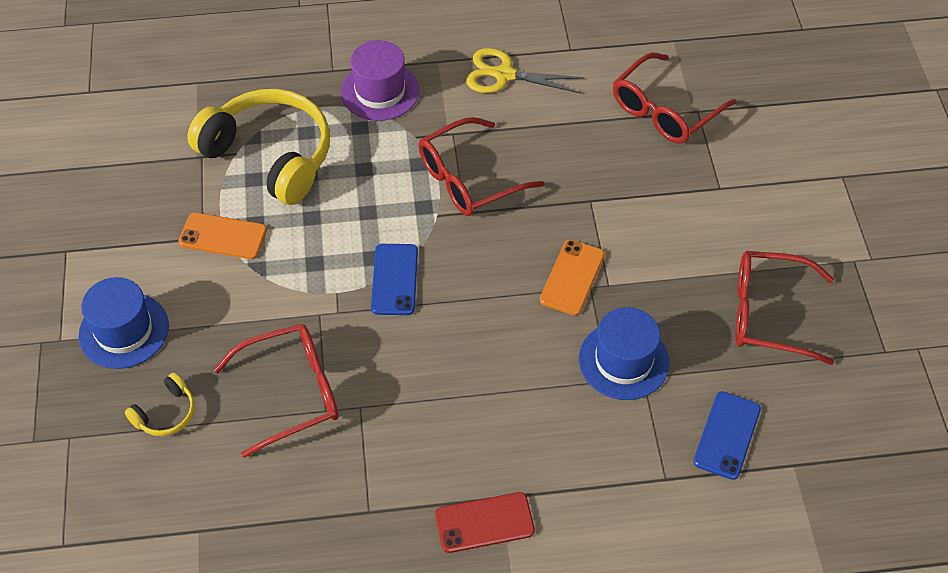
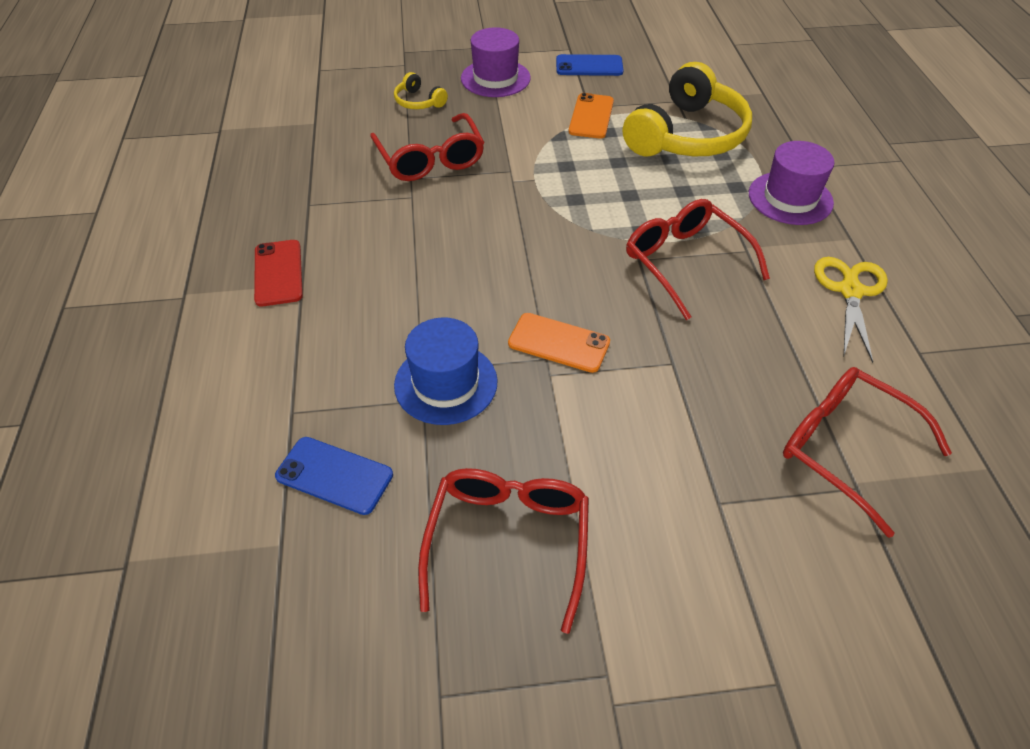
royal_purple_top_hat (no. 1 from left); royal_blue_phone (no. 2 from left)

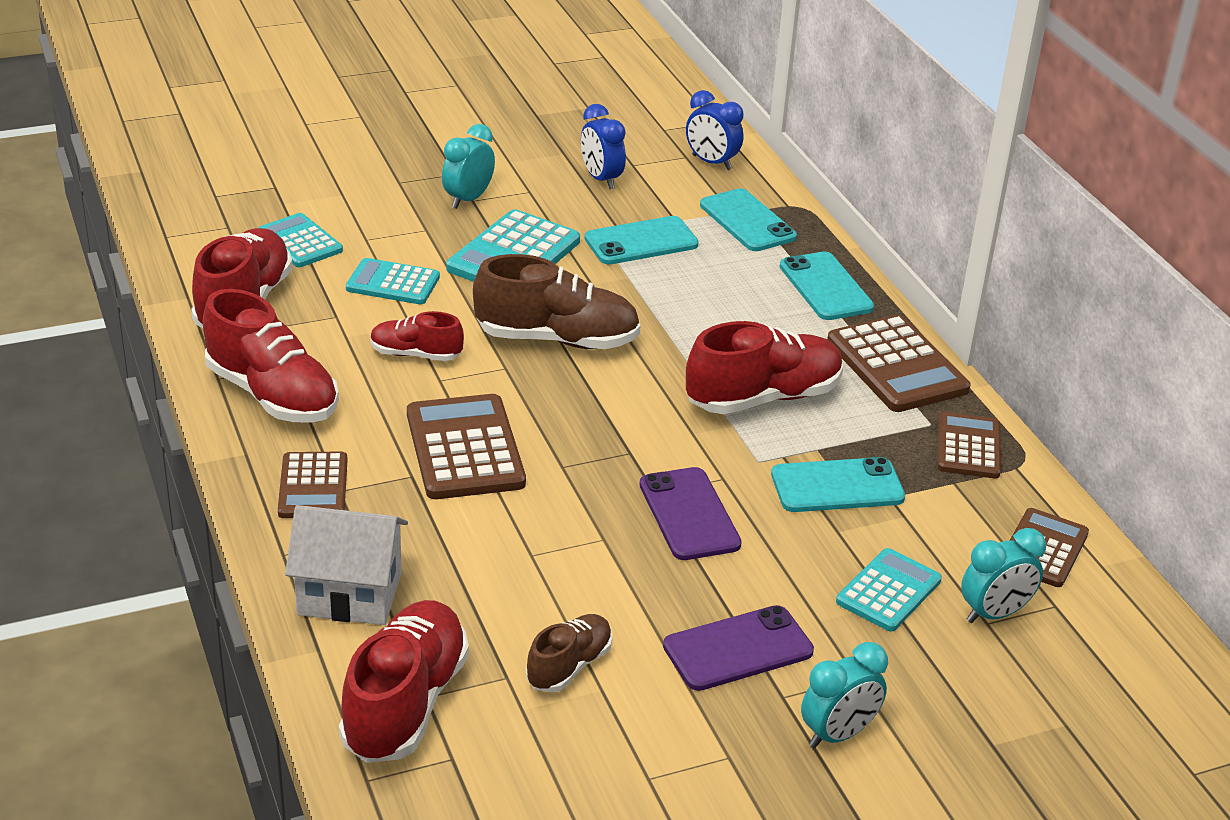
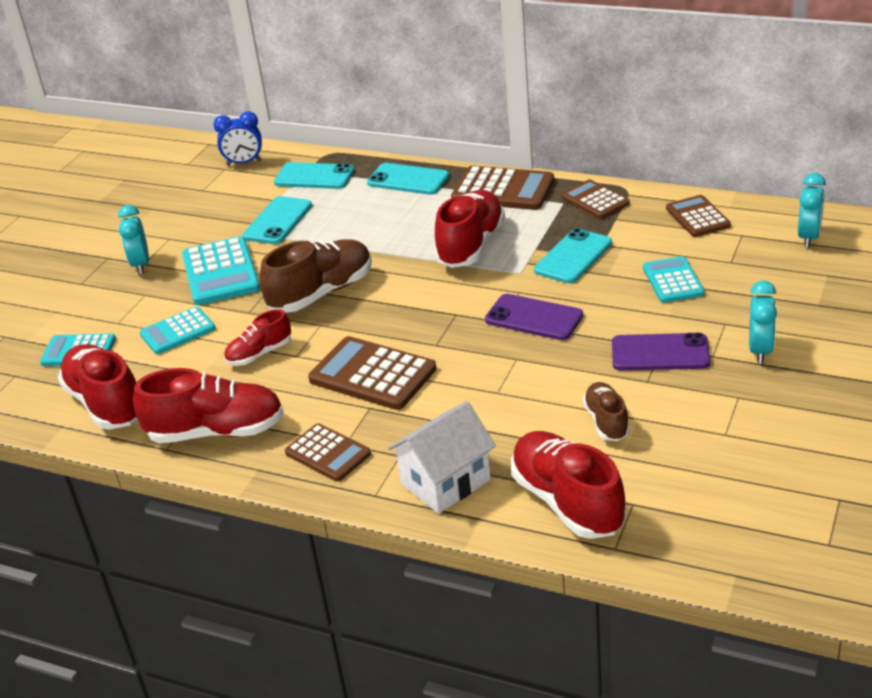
royal_purple_phone (no. 2 from left); teal_clock (no. 3 from left); royal_blue_clock (no. 1 from left in the first image)

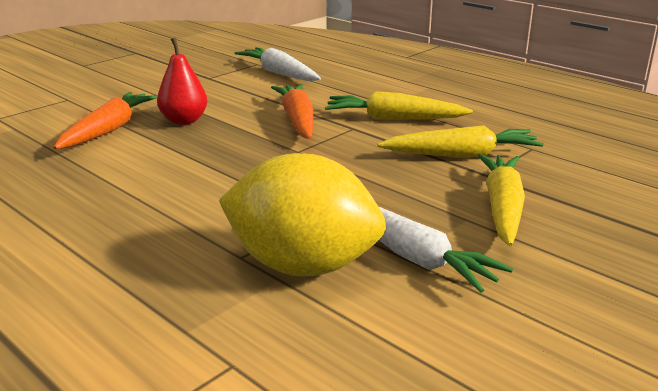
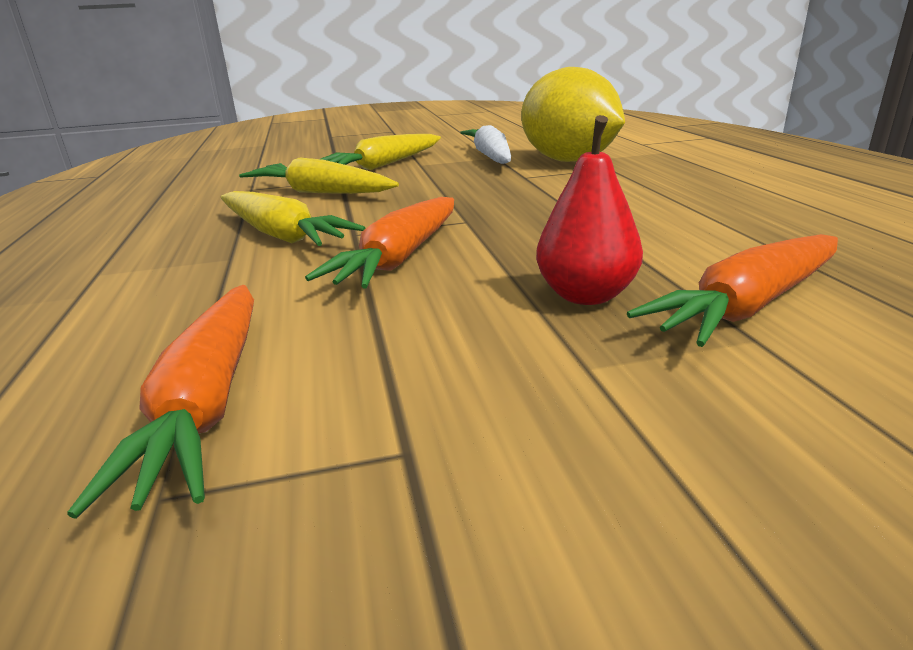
bright_orange_toy_carrot (no. 1 from left)

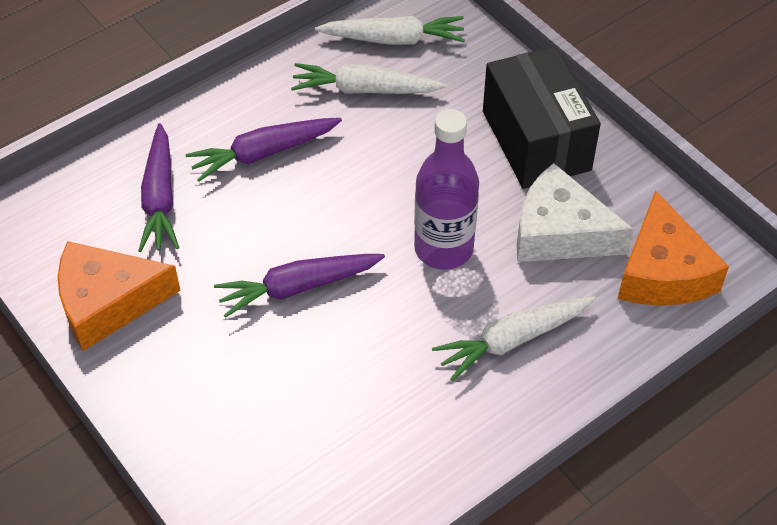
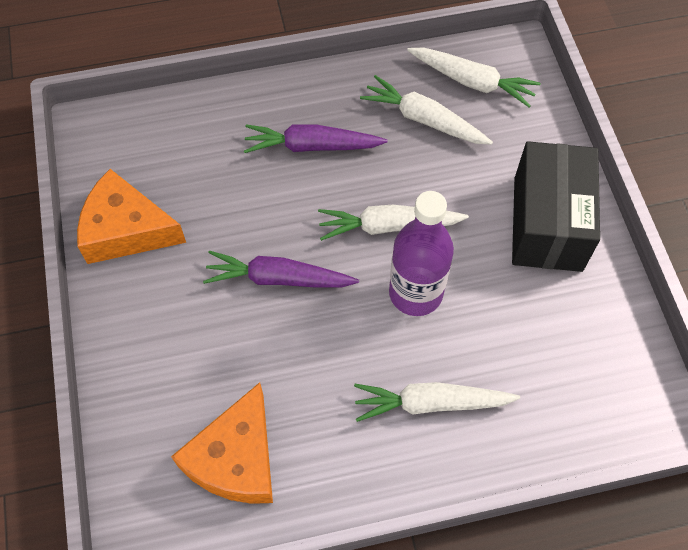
bright_orange_cheese_wedge (no. 2 from left); pure_white_toy_carrot (no. 1 from left); royal_purple_toy_carrot (no. 1 from left in the first image); pure_white_cheese_wedge

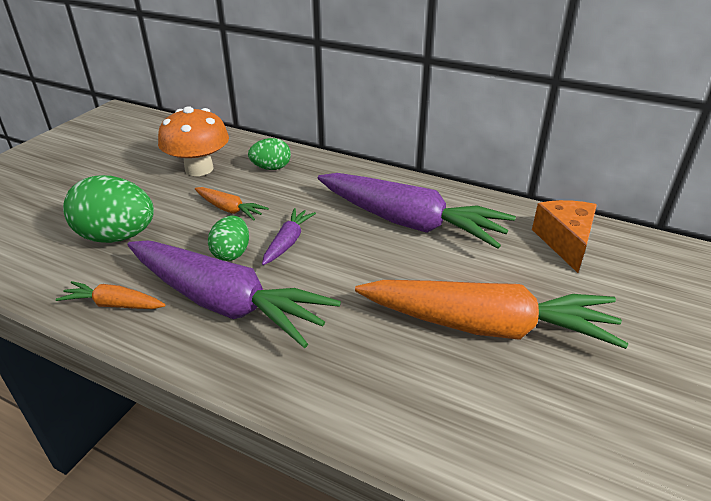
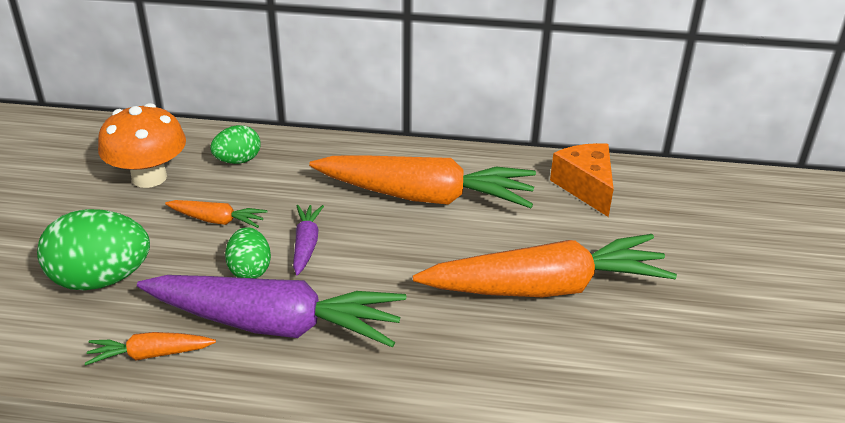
bright_orange_toy_carrot (no. 3 from left)

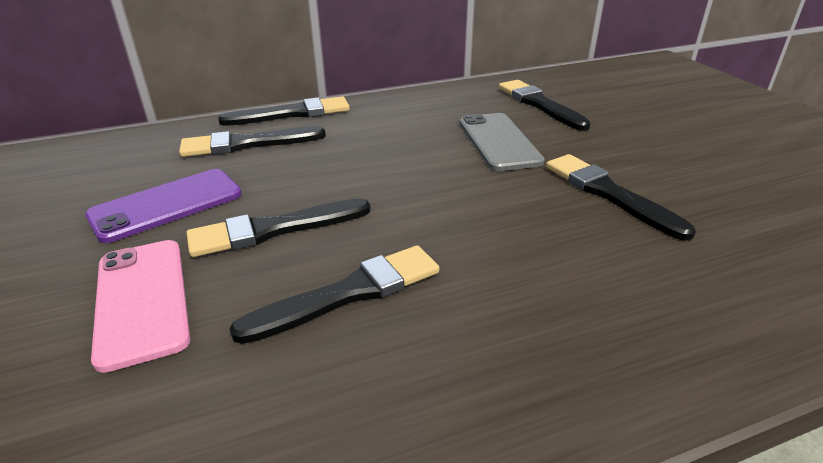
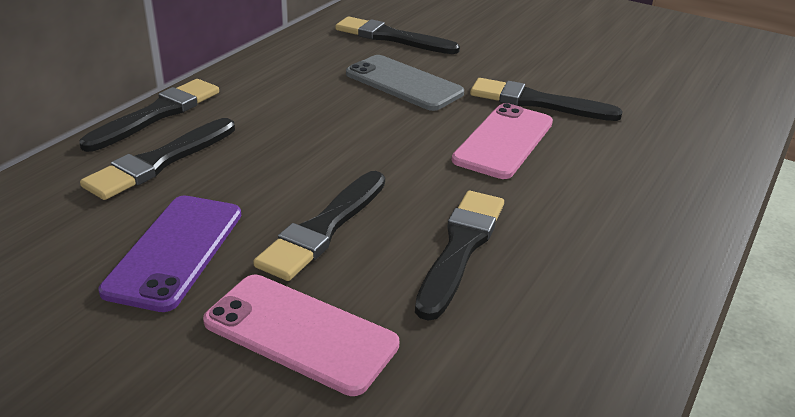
rosy_phone (no. 2 from left)

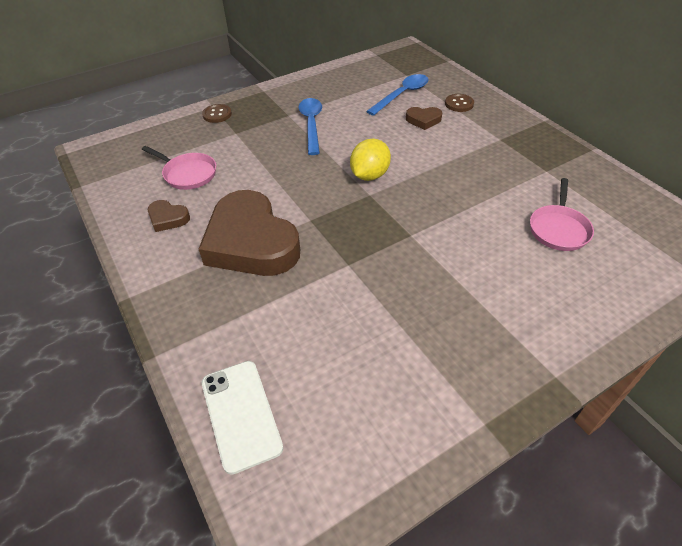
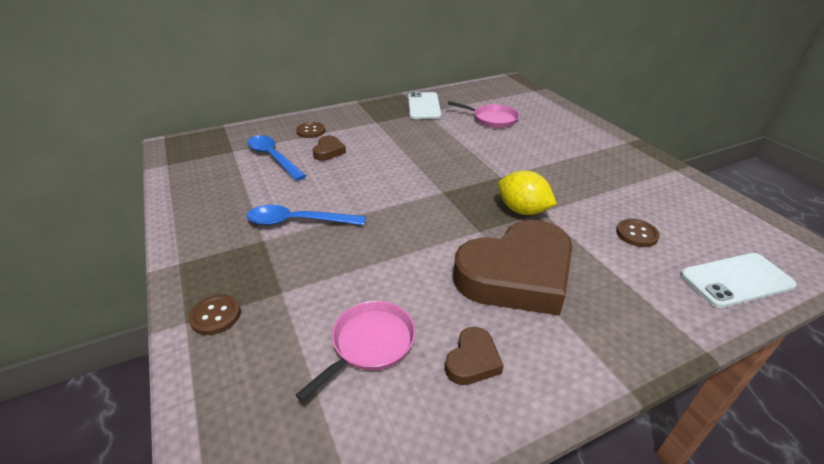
pure_white_phone (no. 1 from left); bright_yellow_citrus_fruit; russet_sewing_button (no. 3 from left)

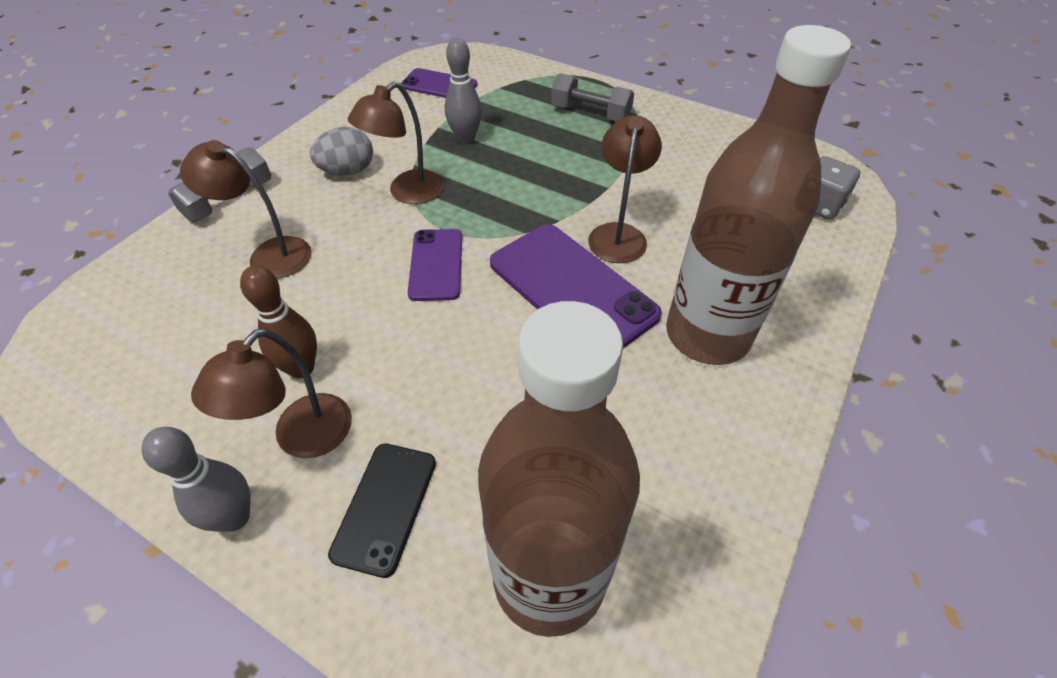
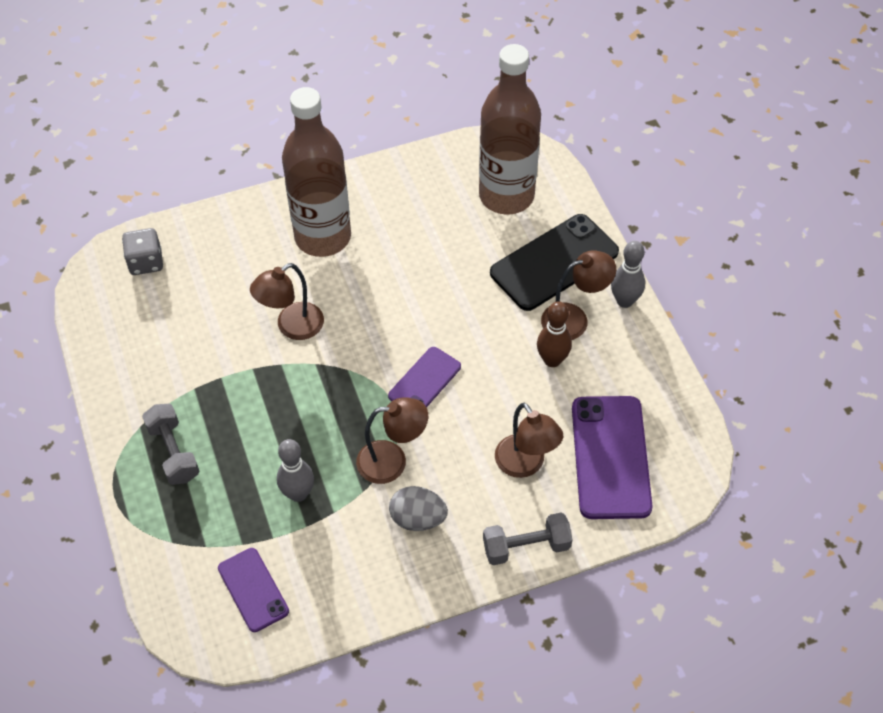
jet-black_phone; royal_purple_phone (no. 3 from left)

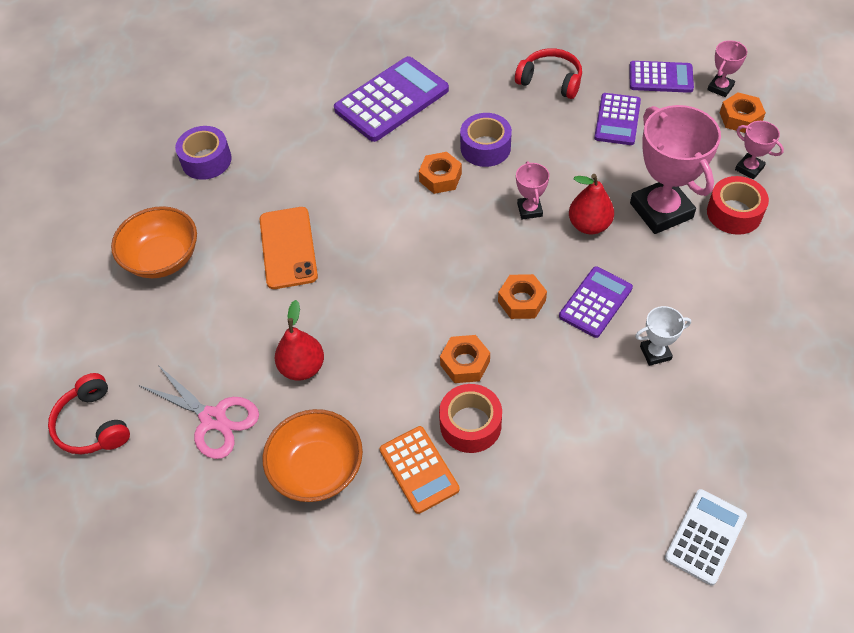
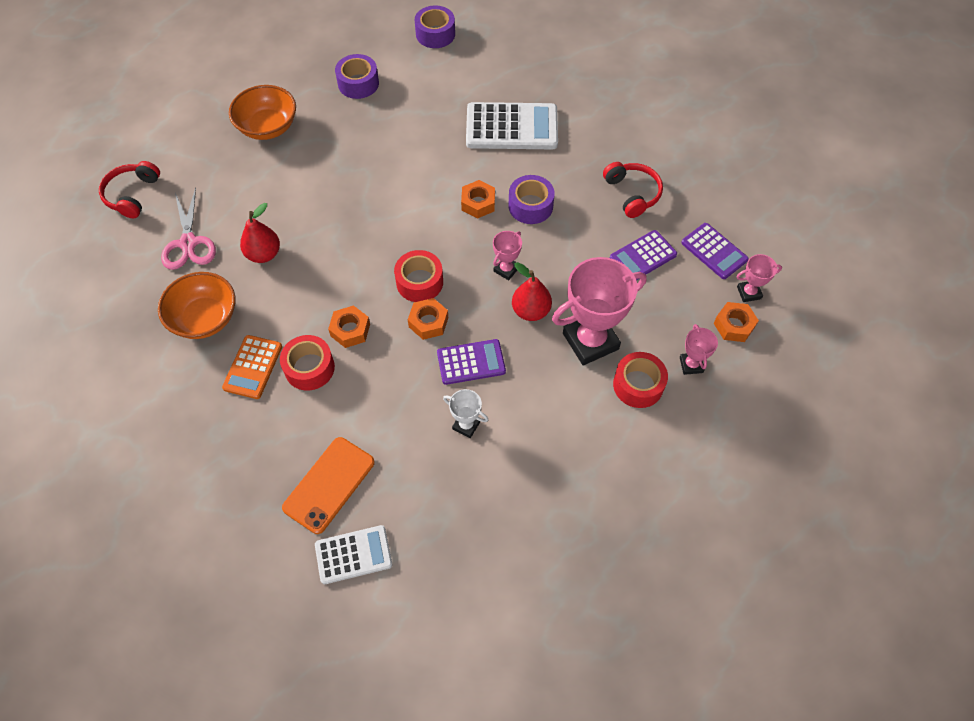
bright_orange_phone; scarlet_roll_of_tape (no. 2 from left); royal_purple_roll_of_tape (no. 2 from left); pure_white_pocket_calculator (no. 2 from left); rosy_trophy (no. 2 from left)

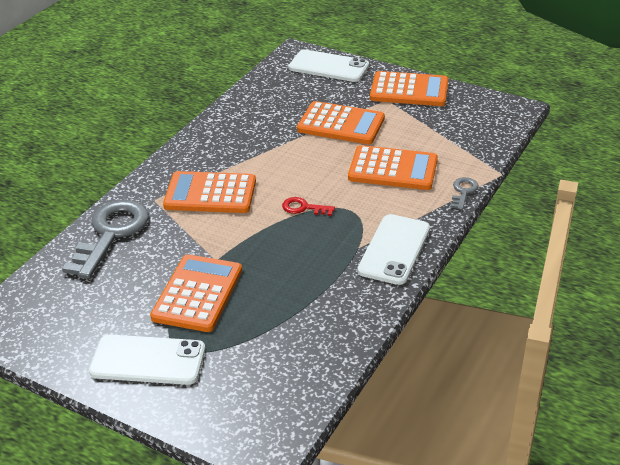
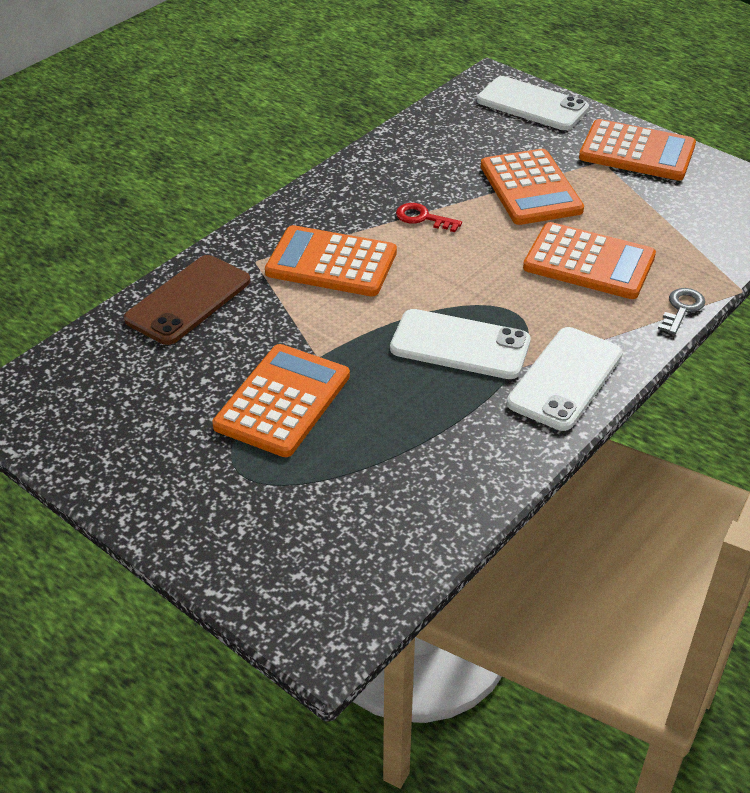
russet_phone; pure_white_phone (no. 1 from left); scarlet_key; bright_orange_pocket_calculator (no. 3 from left)

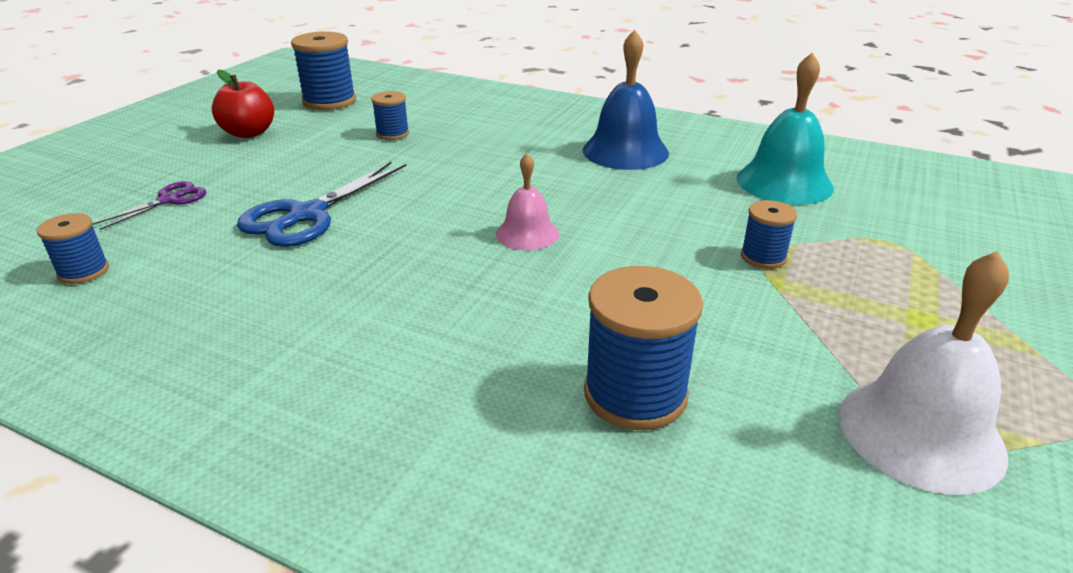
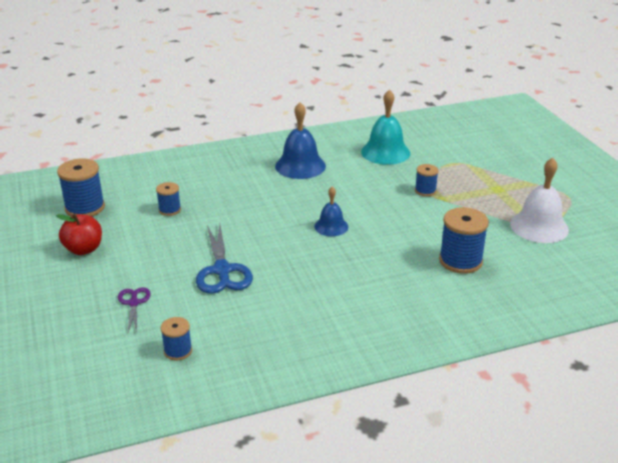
royal_blue_bell (no. 2 from left)

